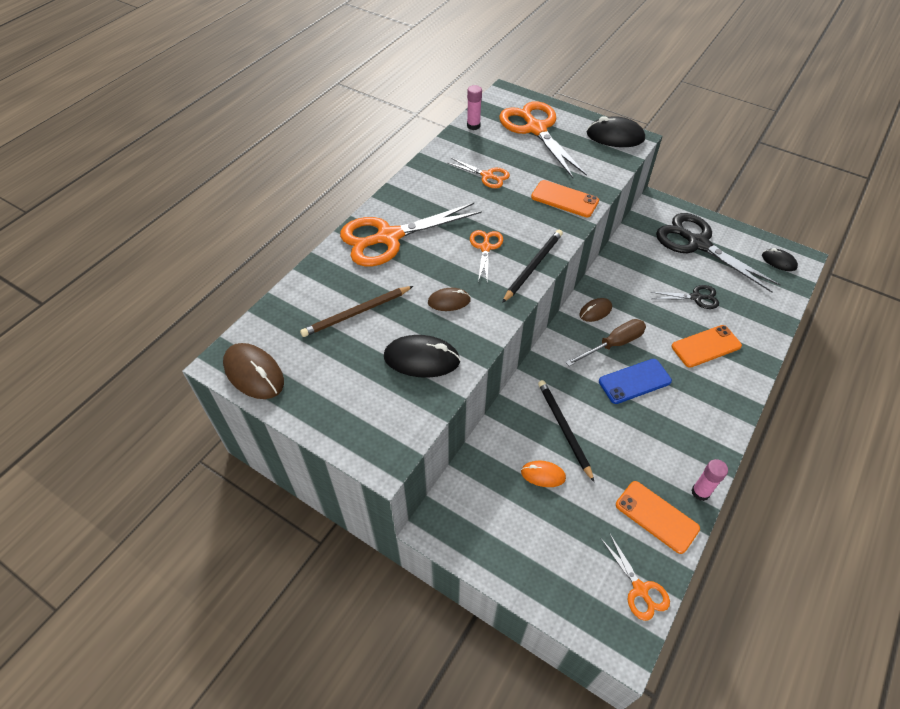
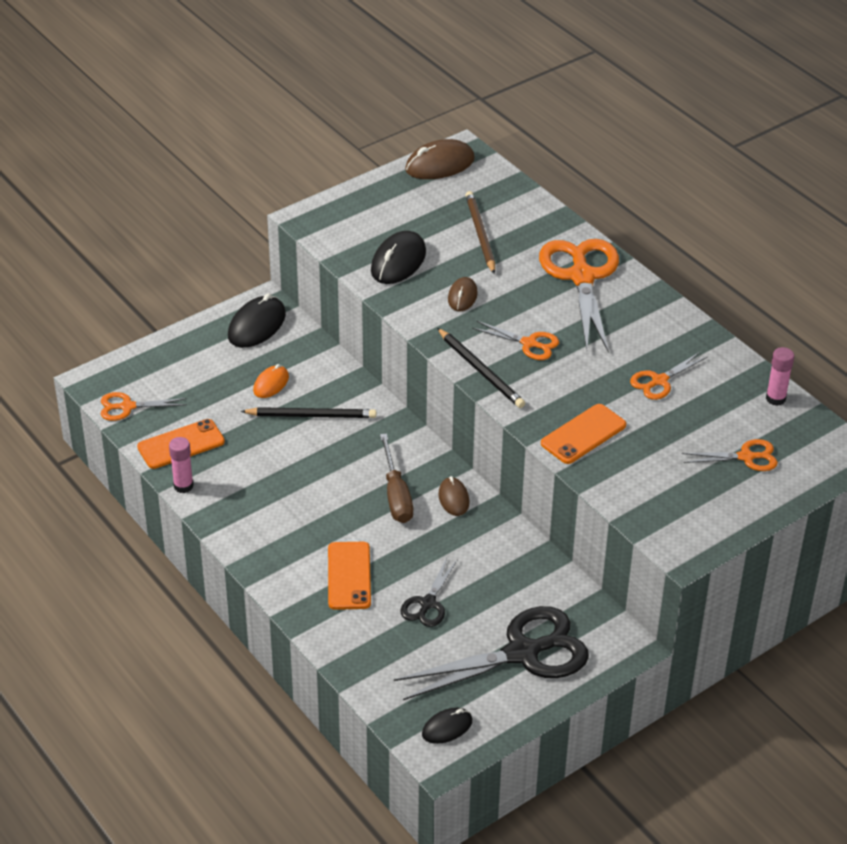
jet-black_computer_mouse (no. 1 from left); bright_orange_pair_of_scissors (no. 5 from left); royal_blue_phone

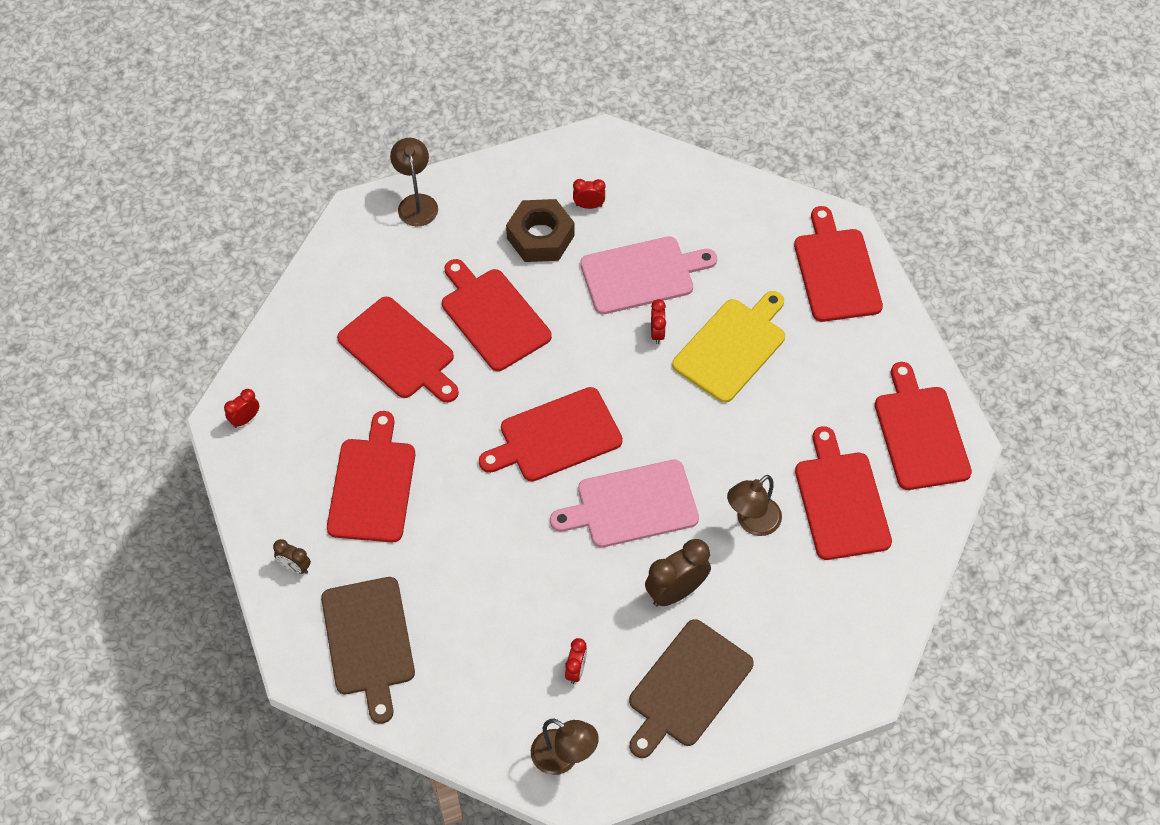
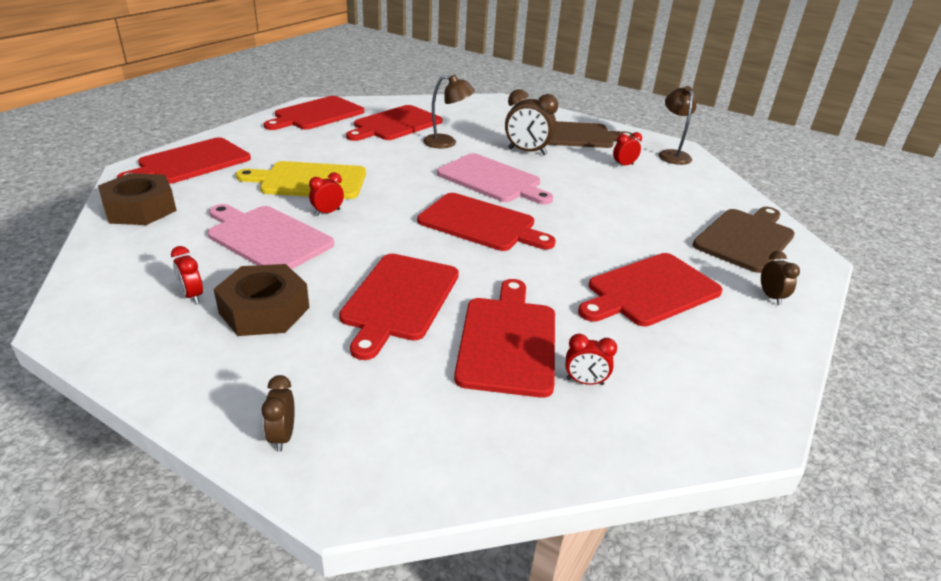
russet_hex_nut (no. 1 from left); russet_clock (no. 1 from left); scarlet_clock (no. 3 from left)

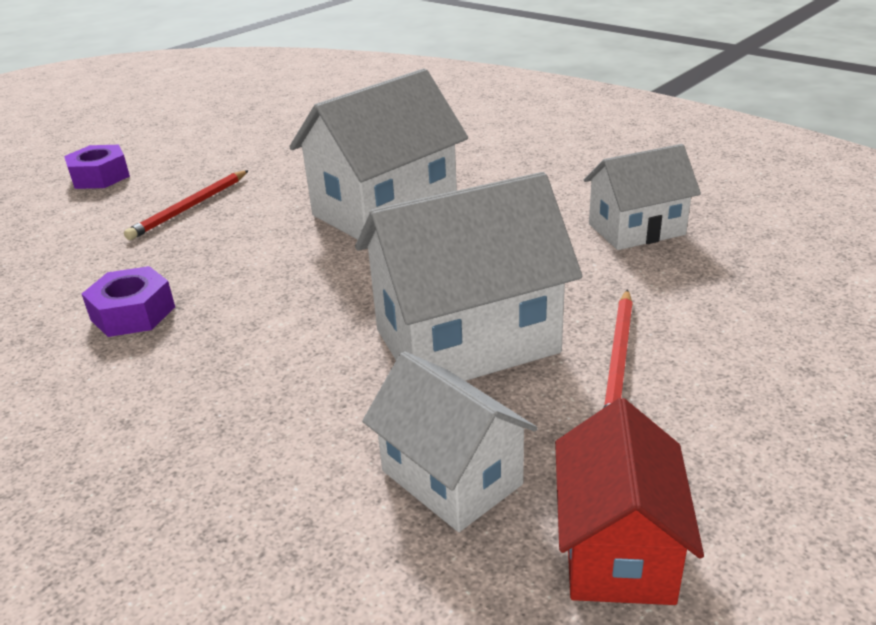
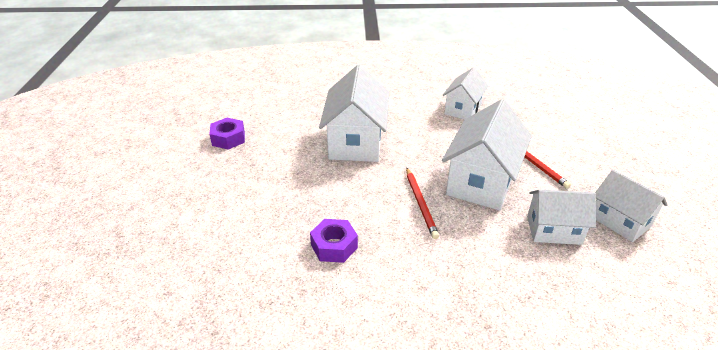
royal_purple_hex_nut (no. 1 from left); scarlet_lead_pencil (no. 1 from left); pure_white_cottage (no. 5 from left)

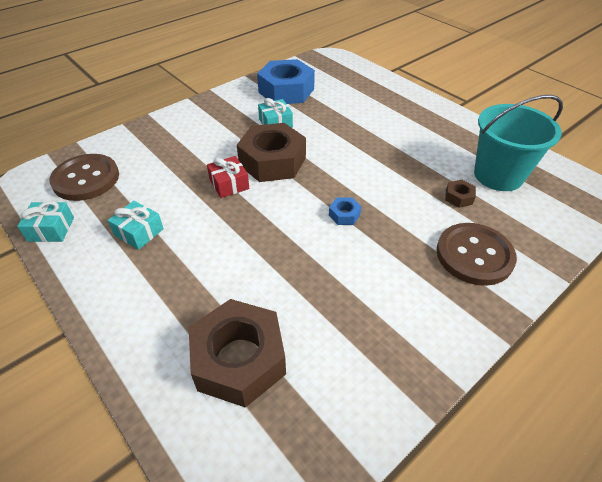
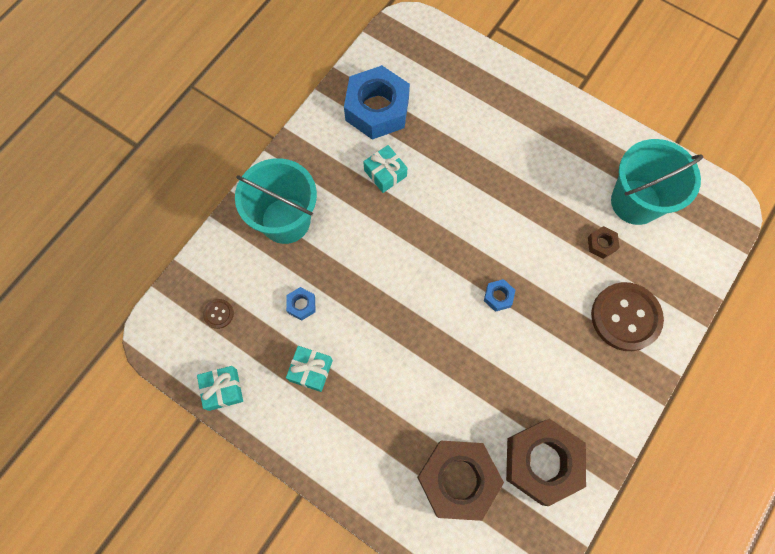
russet_sewing_button (no. 1 from left); teal_pail (no. 1 from left); royal_blue_hex_nut (no. 1 from left); russet_hex_nut (no. 2 from left); scarlet_present

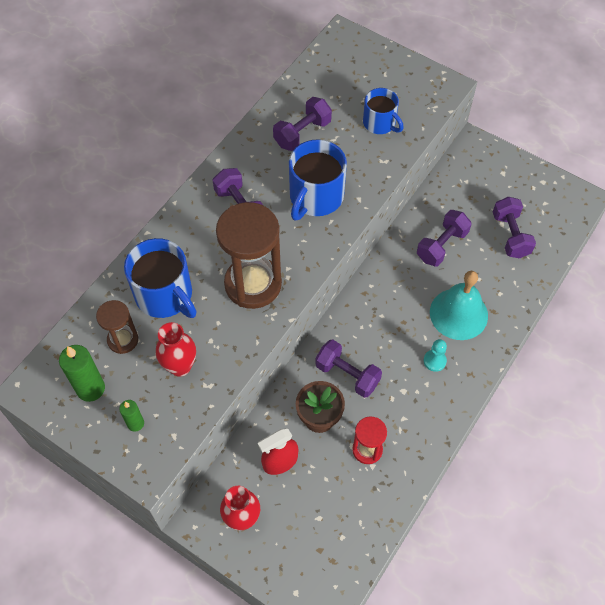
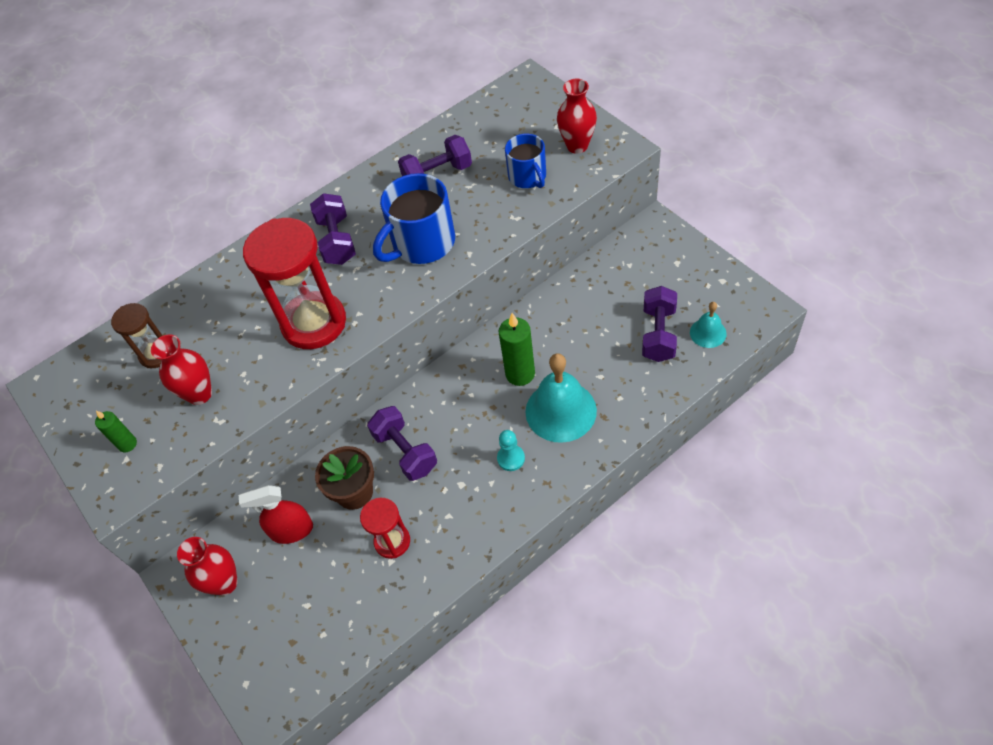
scarlet_sandglass (no. 1 from left); emerald_pillar_candle (no. 2 from left); scarlet_flower_vase (no. 3 from left); teal_bell (no. 2 from left); royal_blue_tea_mug (no. 1 from left in the first image); royal_purple_hand_weight (no. 4 from left in the first image)

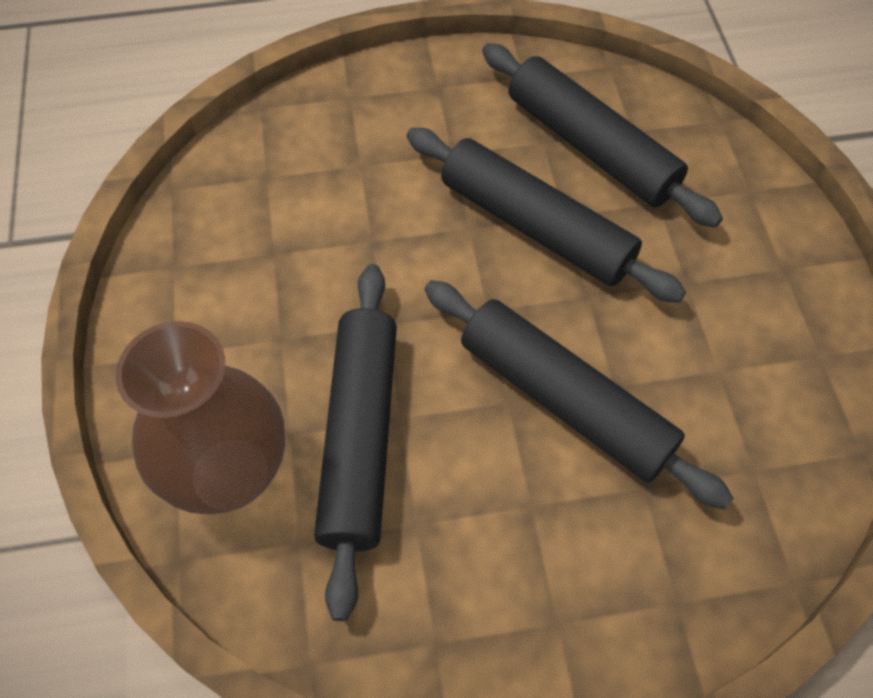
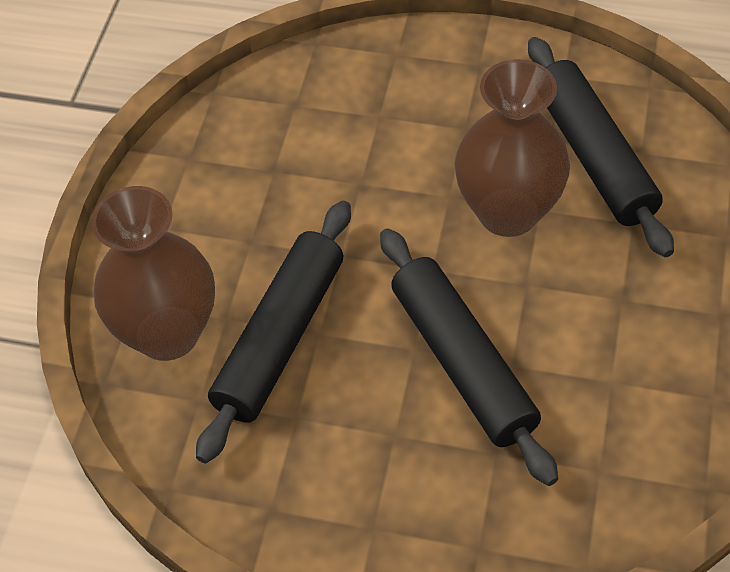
russet_flower_vase (no. 2 from left)

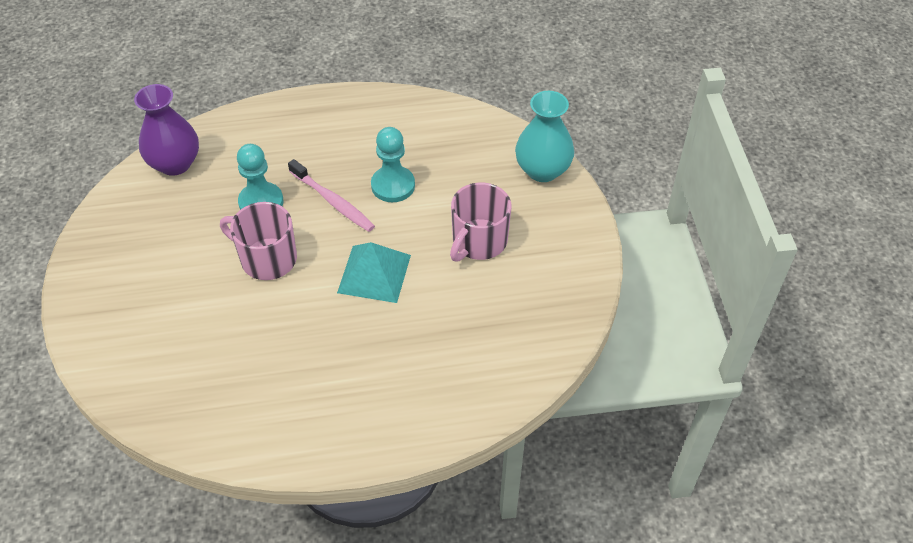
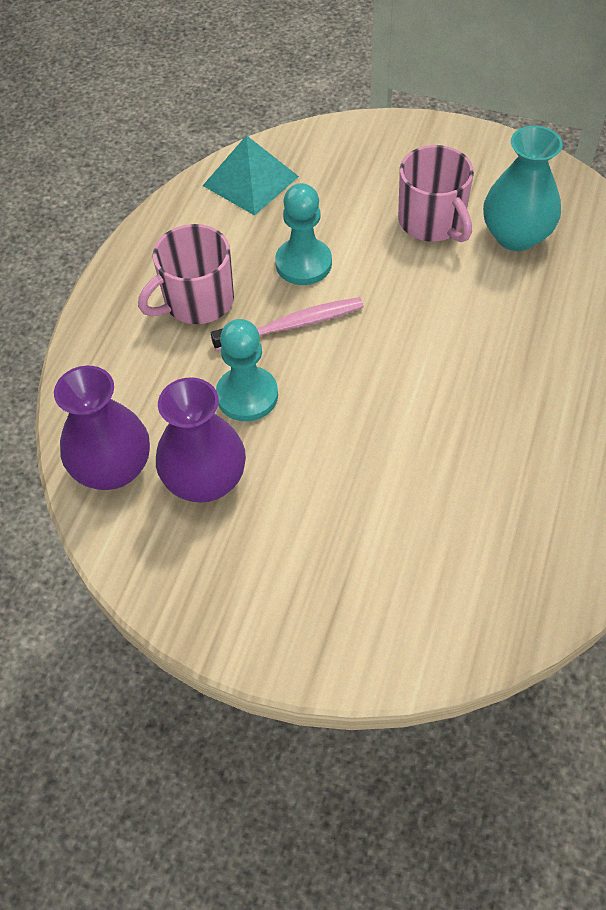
rosy_tea_mug (no. 1 from left); royal_purple_flower_vase (no. 2 from left); teal_pyramid; teal_flower_vase

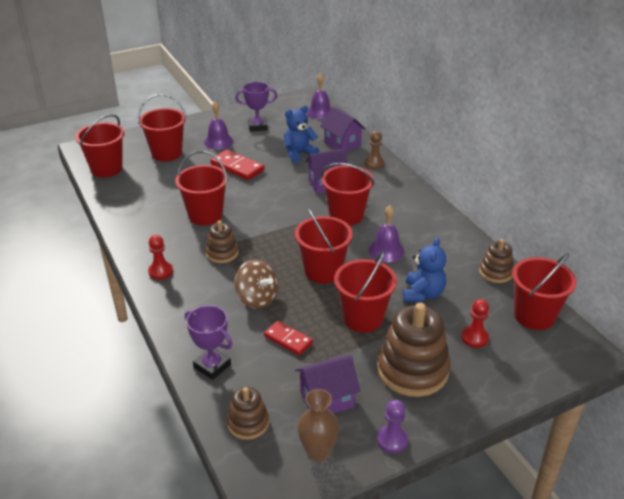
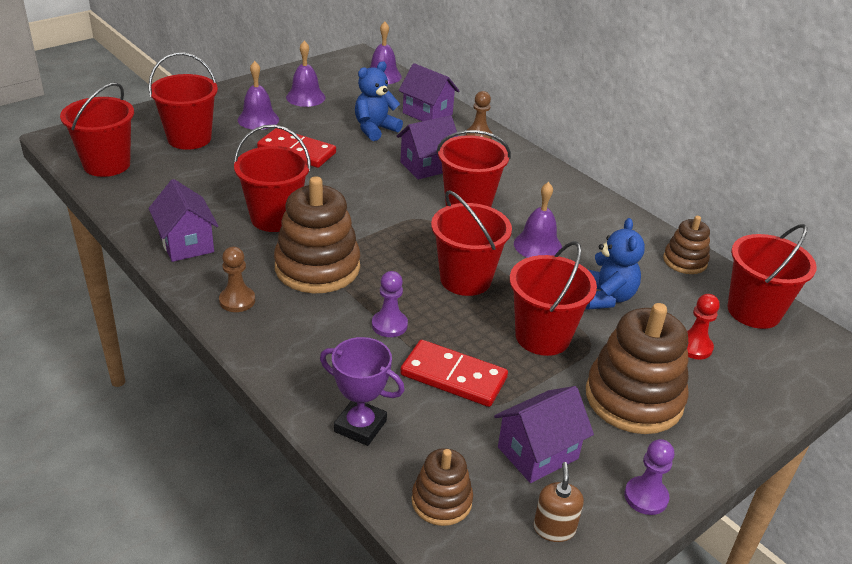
royal_purple_cottage (no. 1 from left); russet_game_pawn (no. 1 from left); russet_stacking_rings (no. 1 from left); royal_purple_bell (no. 2 from left); royal_purple_game_pawn (no. 1 from left); scarlet_domino (no. 2 from left); russet_soap_pump

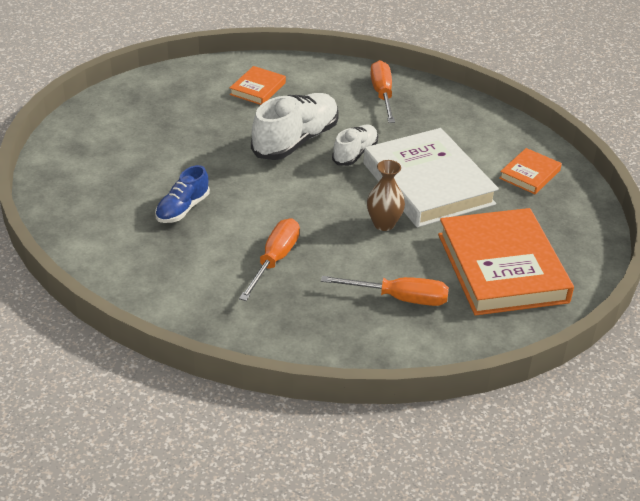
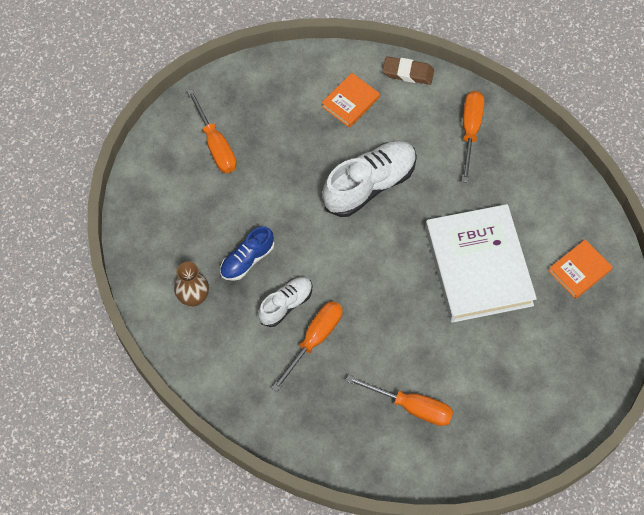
russet_flower_vase; bright_orange_flat_screwdriver (no. 1 from left); pure_white_lace-up_shoe (no. 1 from left); russet_gum_eraser; bright_orange_book (no. 2 from left in the first image)

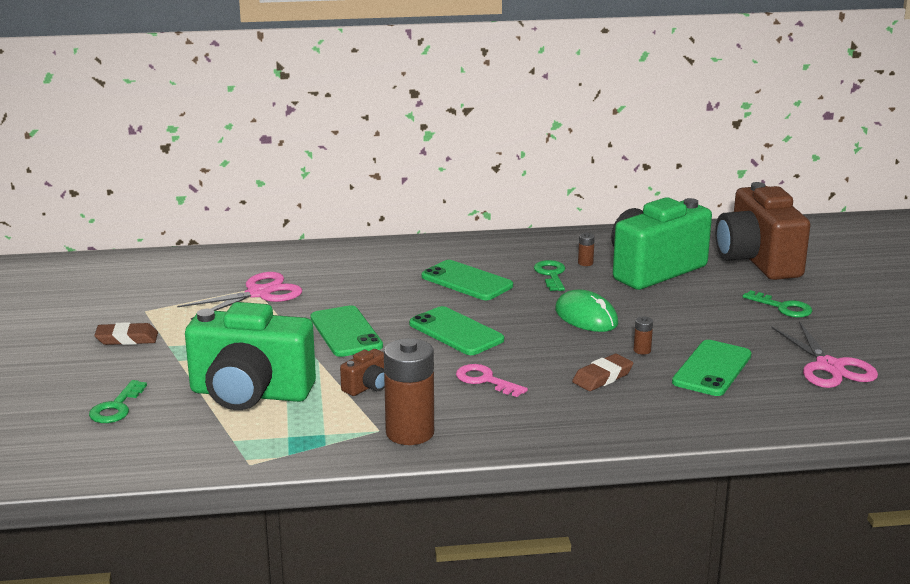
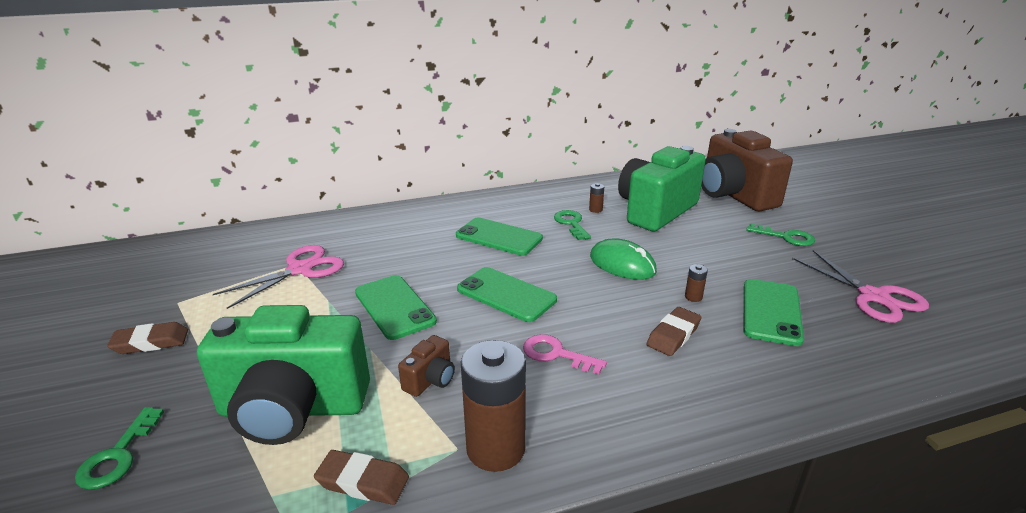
russet_gum_eraser (no. 2 from left)

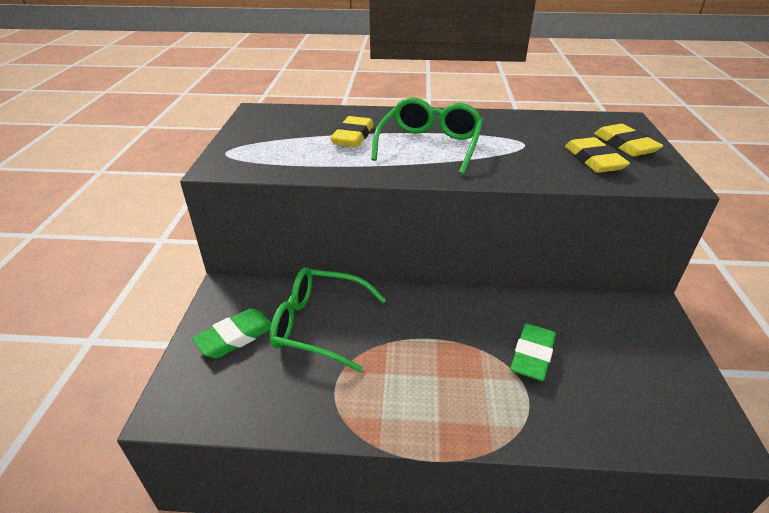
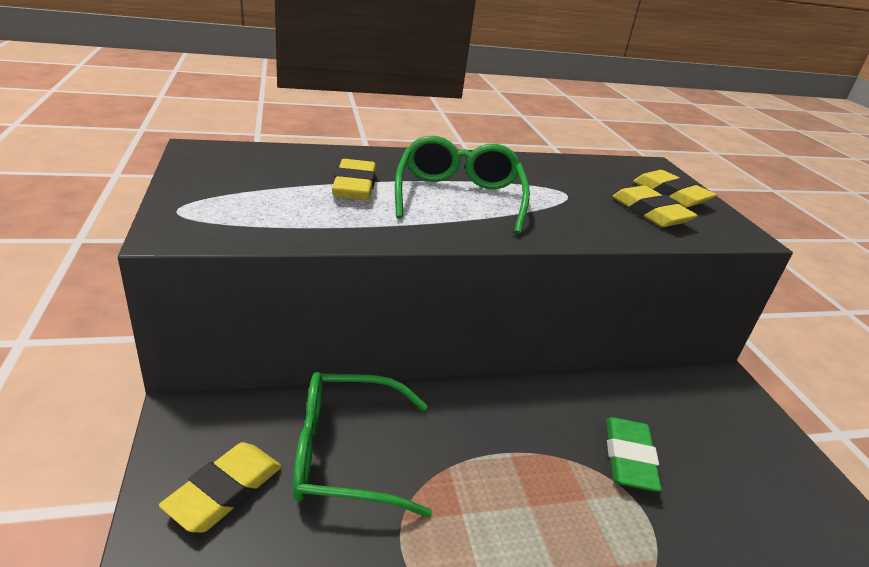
bright_yellow_gum_eraser (no. 1 from left)

